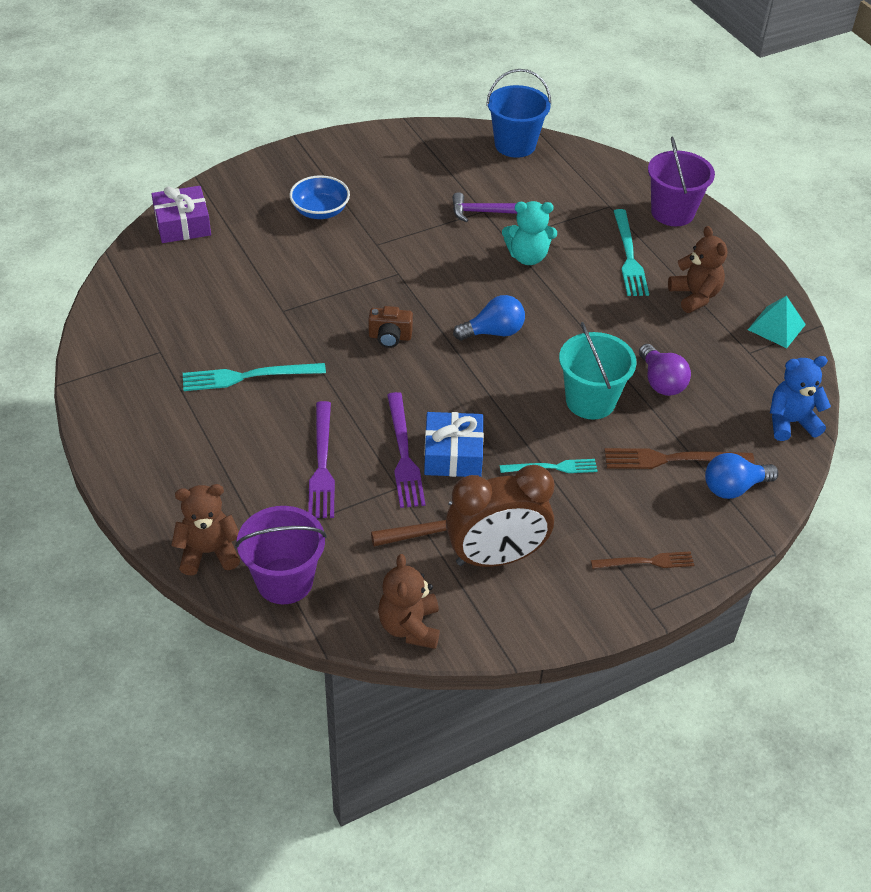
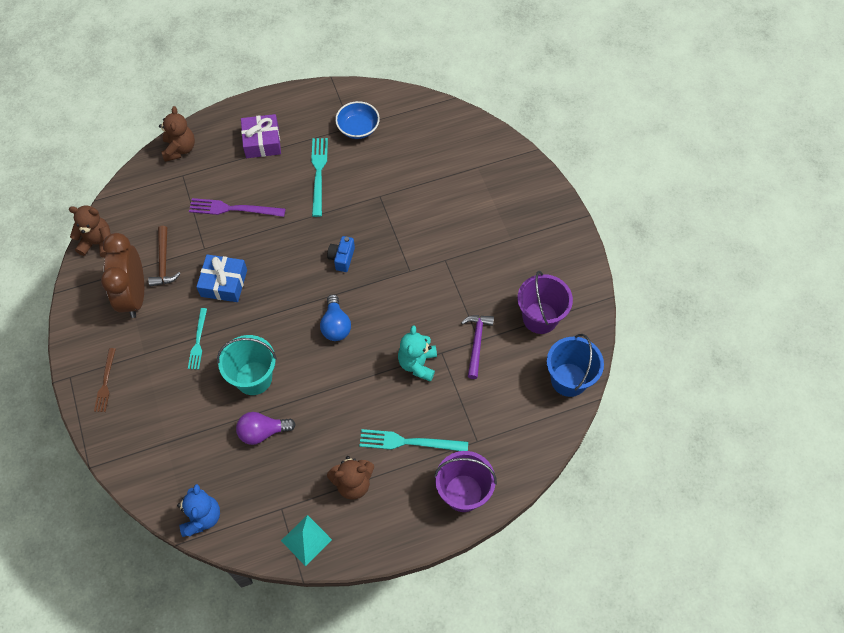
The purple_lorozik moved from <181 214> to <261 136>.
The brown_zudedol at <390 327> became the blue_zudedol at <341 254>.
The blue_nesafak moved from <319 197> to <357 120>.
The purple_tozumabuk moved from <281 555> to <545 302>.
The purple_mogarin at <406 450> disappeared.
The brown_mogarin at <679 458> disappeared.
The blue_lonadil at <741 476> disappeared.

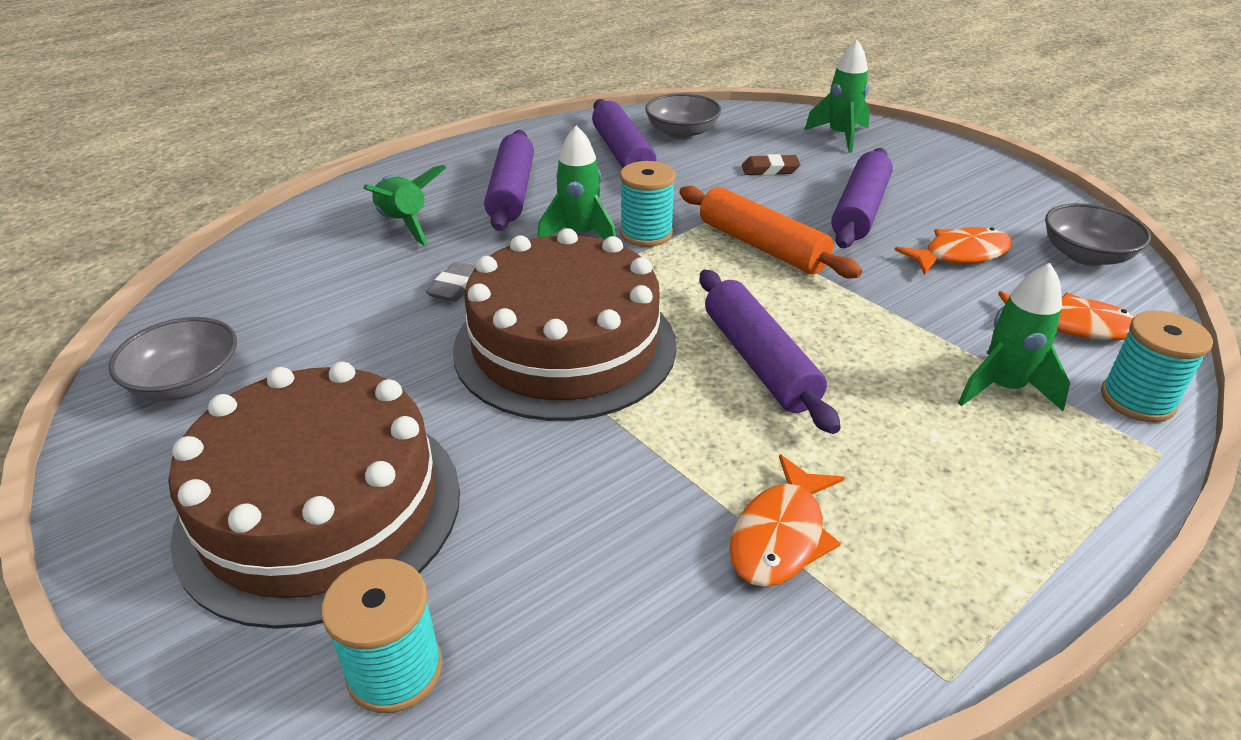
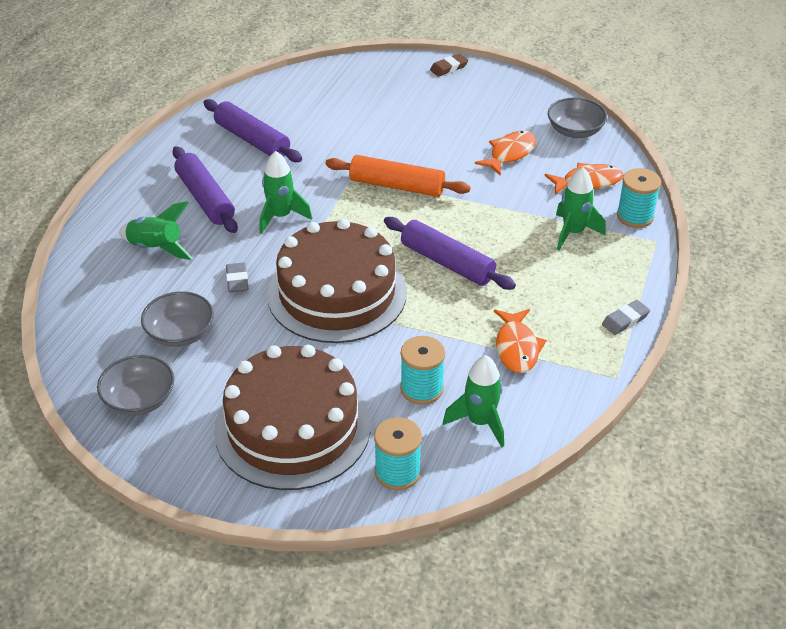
The grey_nesafak moved from <683 116> to <177 319>.
The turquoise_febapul moved from <648 204> to <422 370>.
The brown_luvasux moved from <771 164> to <449 65>.
The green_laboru moved from <837 96> to <473 401>.
The grey_luvasux at <626 317> appeared.
The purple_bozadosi at <862 198> disappeared.

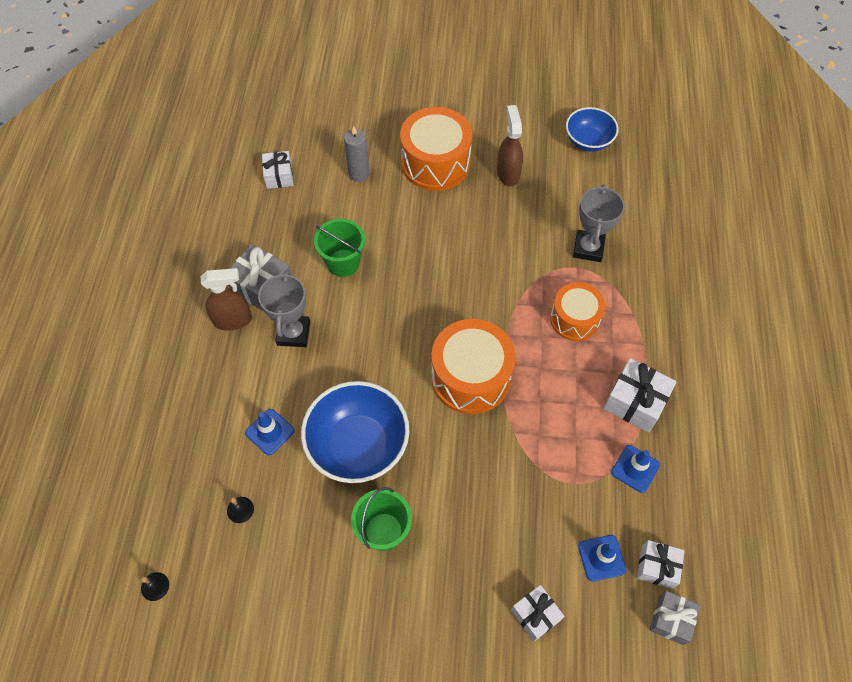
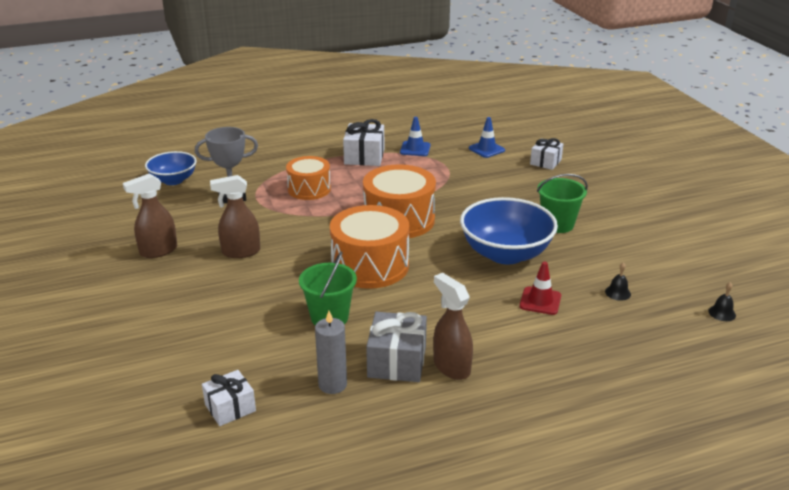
The blue_nesafak moved from <592 129> to <171 168>.
The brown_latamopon at <235 216> appeared.
The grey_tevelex moved from <357 154> to <331 352>.
The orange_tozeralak moved from <436 149> to <370 247>.
The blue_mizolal at <269 432> became the red_mizolal at <540 288>.
The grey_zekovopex at <284 308> disappeared.
The white_lorozik at <661 564> disappeared.
The grey_lorozik at <675 618> disappeared.

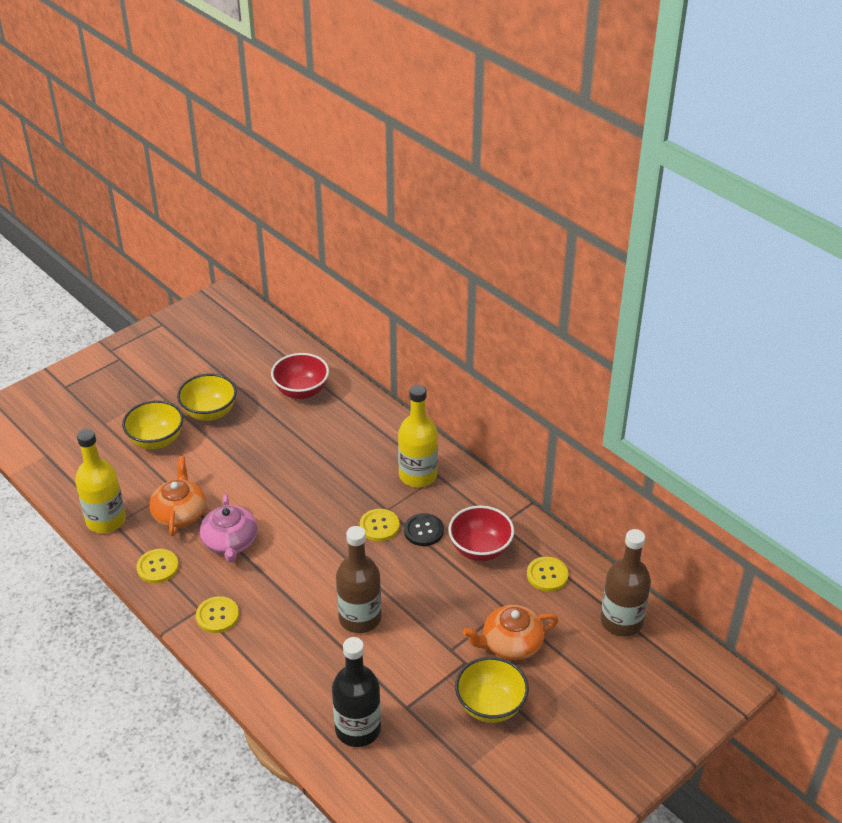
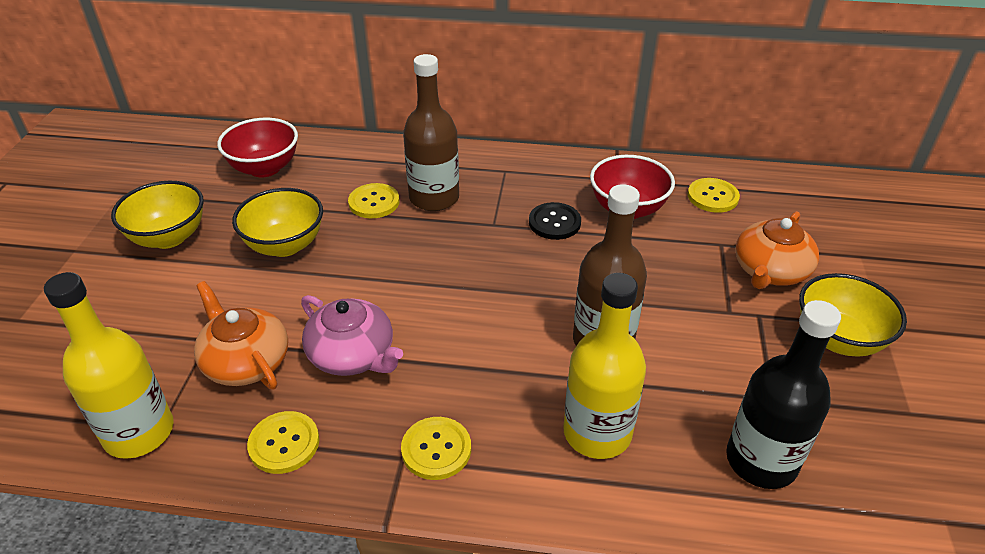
The yellow_nesafak moved from <152 424> to <277 222>.
The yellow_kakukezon moved from <380 525> to <373 200>.
The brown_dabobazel moved from <625 583> to <431 132>.
The yellow_dabobazel moved from <418 436> to <604 366>.

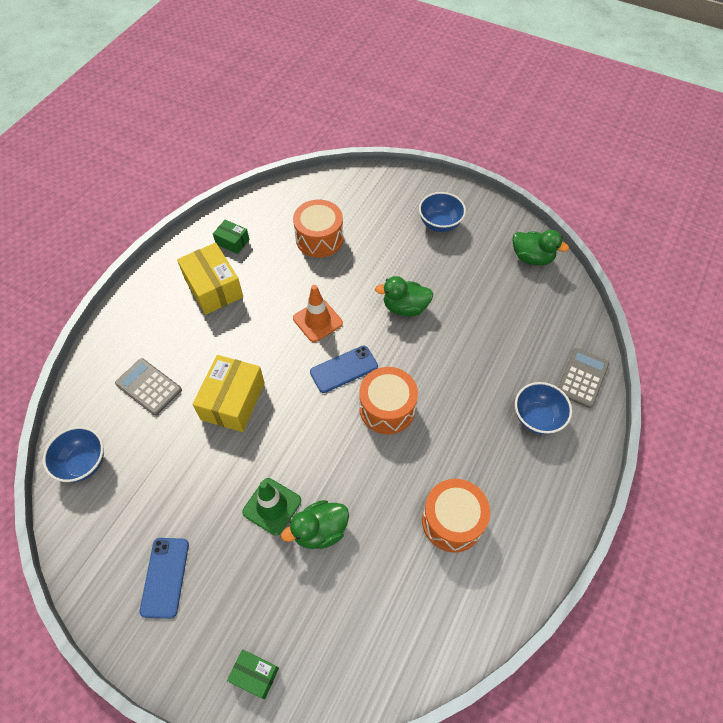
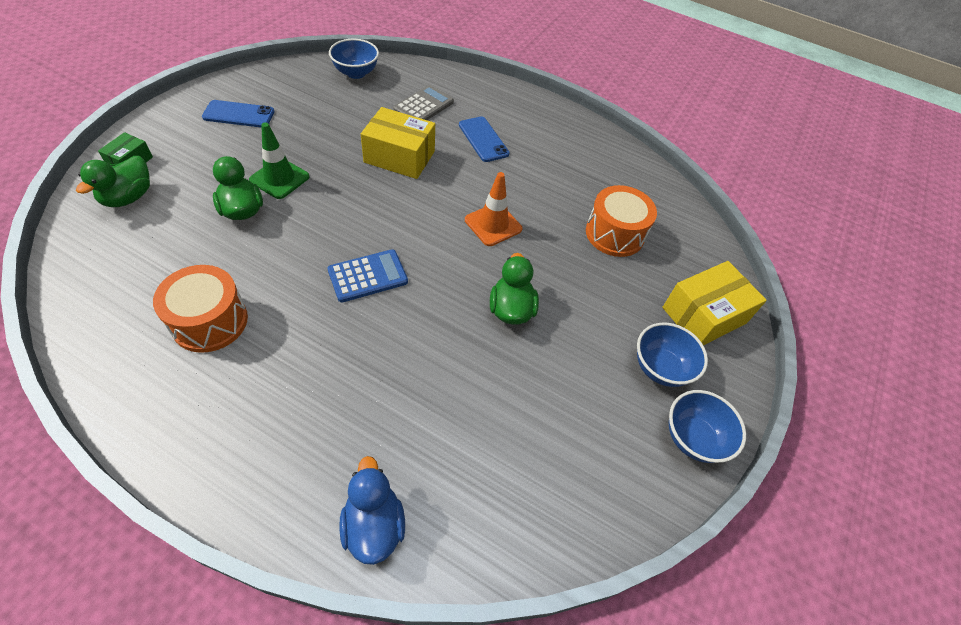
The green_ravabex moved from <541 248> to <113 181>.
The orange_tozeralak at <388 400> was replaced by the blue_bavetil at <368 275>.
The grey_bavetil at <584 378> was replaced by the blue_ravabex at <372 510>.
The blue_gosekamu moved from <344 369> to <484 139>.
The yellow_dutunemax moved from <210 279> to <714 303>.
The blue_nesafak moved from <543 408> to <707 426>.
The green_dutunemax at <231 237> disappeared.

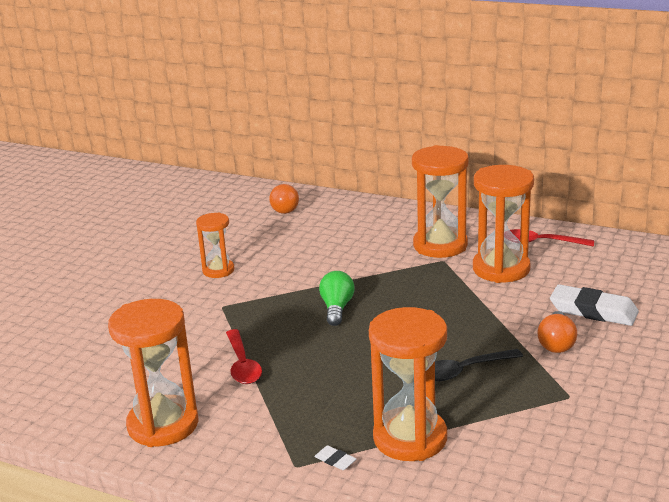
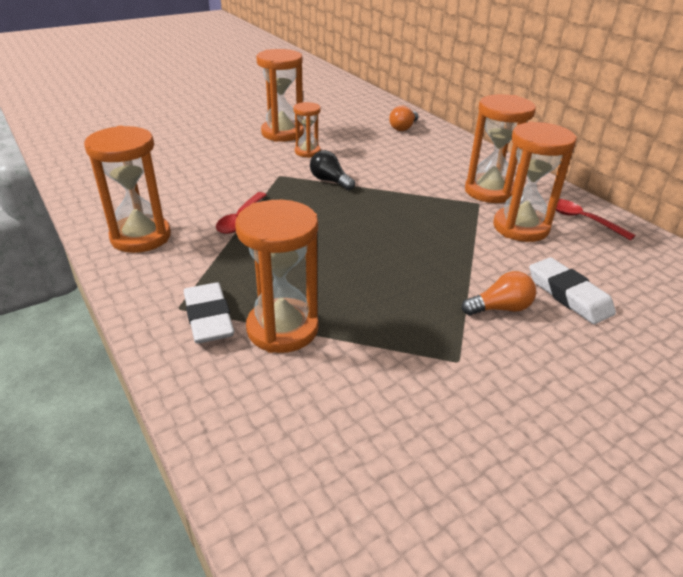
The white_luvasux at <335 457> changed to 2.38 times the size.
The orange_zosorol at <280 95> appeared.
The black_lonadil at <332 170> appeared.
The orange_lonadil at <557 332> turned 150 degrees counterclockwise.
The green_lonadil at <336 298> disappeared.
The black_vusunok at <479 365> disappeared.

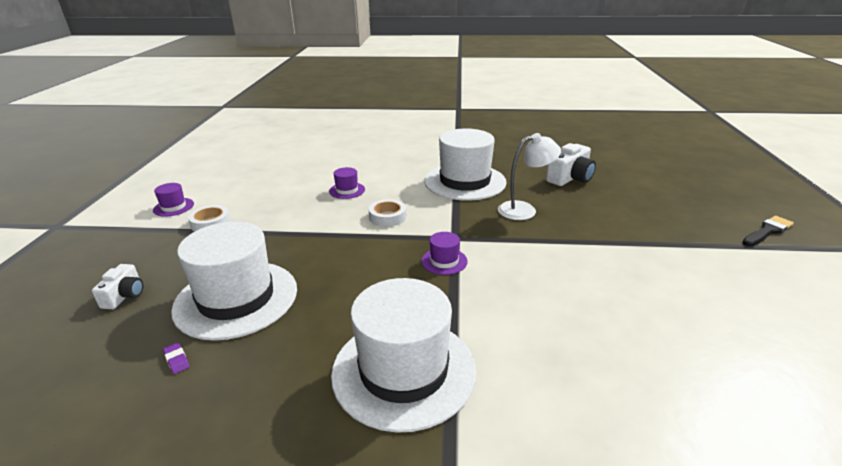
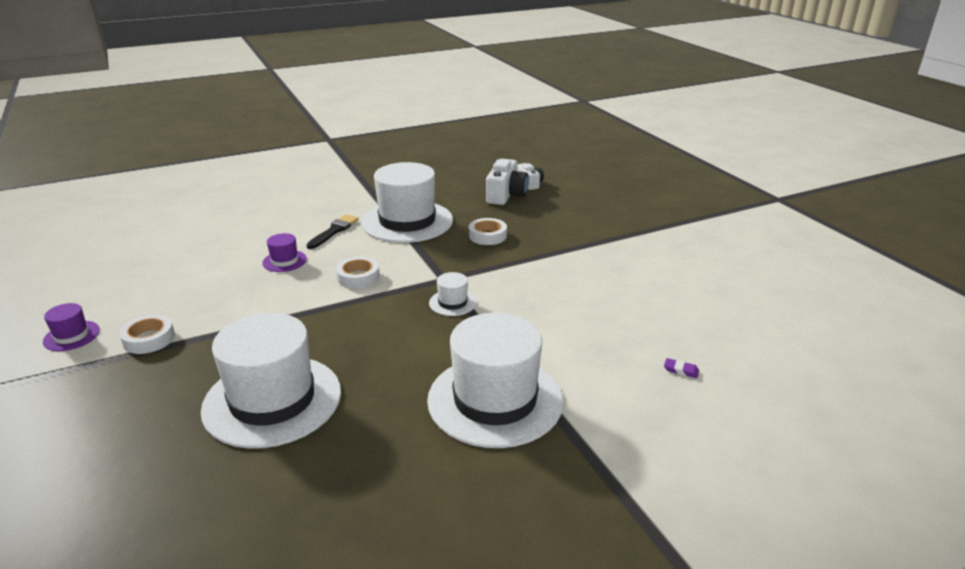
The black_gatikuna moved from <768 231> to <332 231>.
The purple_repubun at <444 253> became the white_repubun at <453 294>.
The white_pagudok at <529 176> was replaced by the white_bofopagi at <488 231>.
The white_zudedol moved from <117 286> to <530 176>.
The purple_luvasux moved from <176 358> to <681 368>.

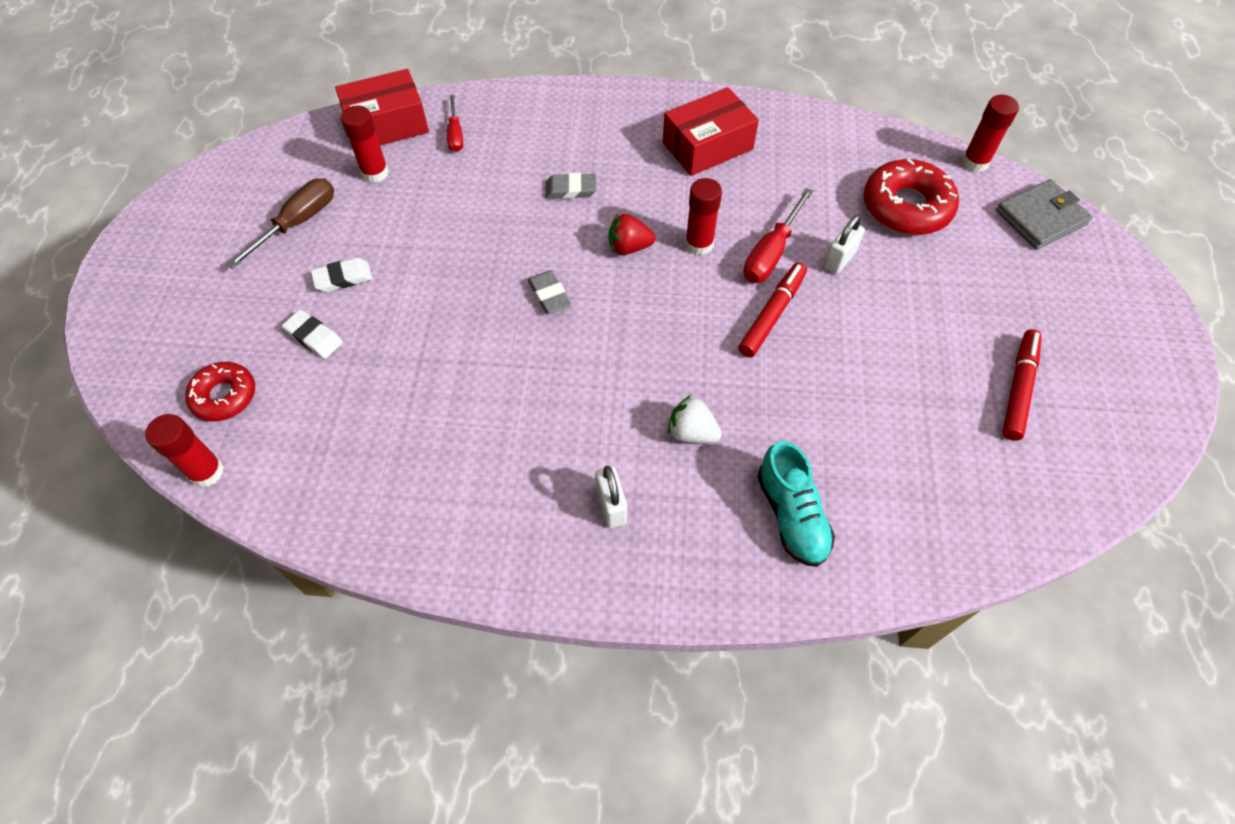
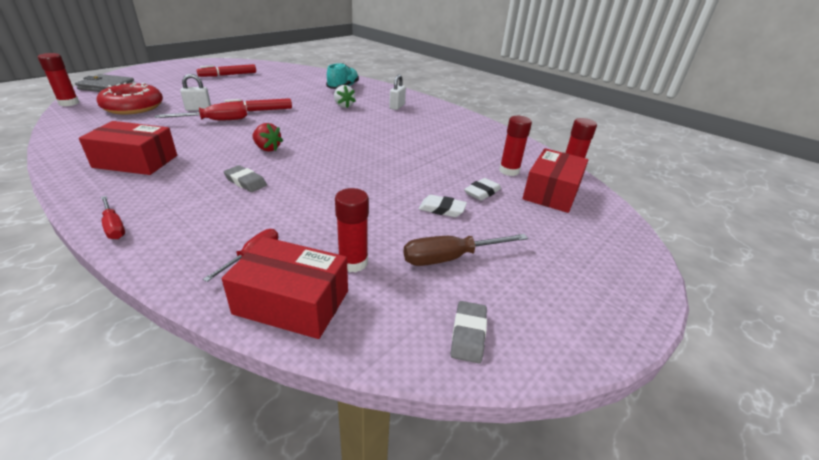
The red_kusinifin at <113 217> appeared.
The grey_luvasux moved from <549 292> to <469 332>.
The white_luvasux at <312 334> turned 60 degrees clockwise.
The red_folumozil moved from <703 216> to <515 146>.
The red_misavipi at <220 391> was replaced by the red_dutunemax at <555 180>.

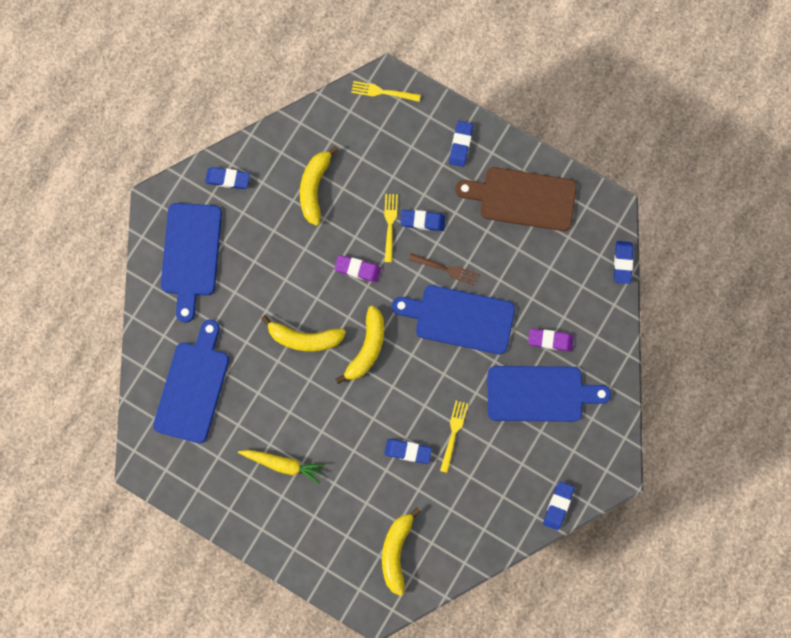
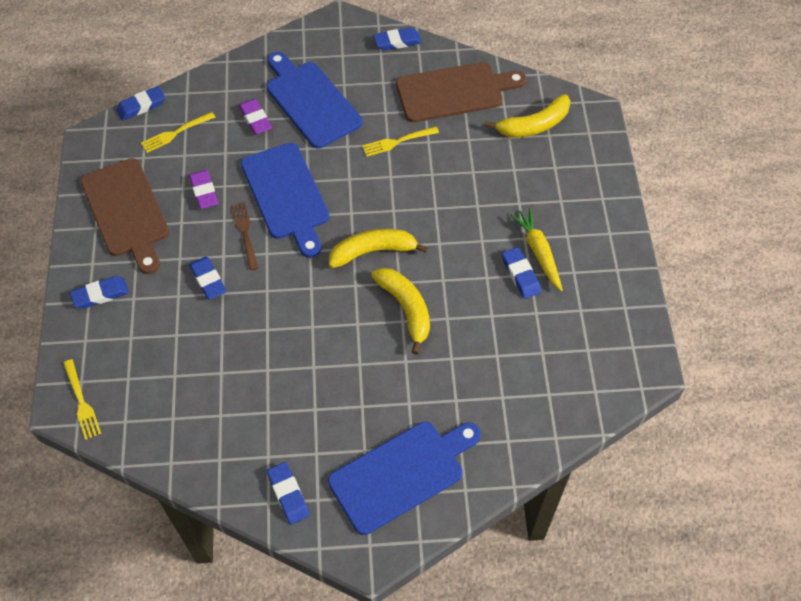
The yellow_mogarin moved from <391 228> to <178 132>.
The purple_luvasux moved from <357 269> to <203 189>.
The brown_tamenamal at <461 92> appeared.
The blue_luvasux moved from <408 451> to <521 273>.
The blue_tamenamal at <191 381> disappeared.
The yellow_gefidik at <319 186> disappeared.

